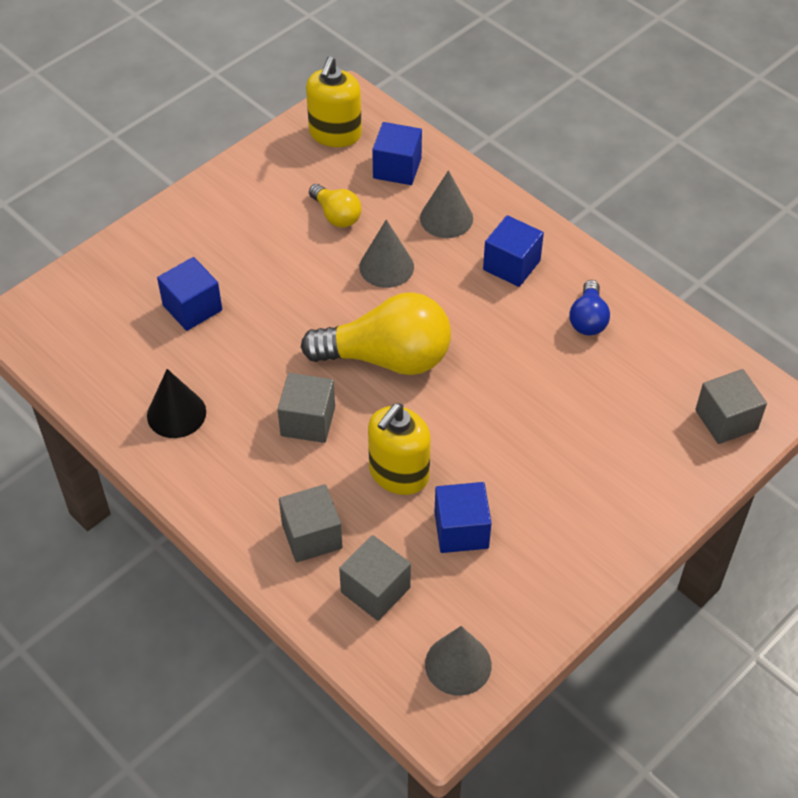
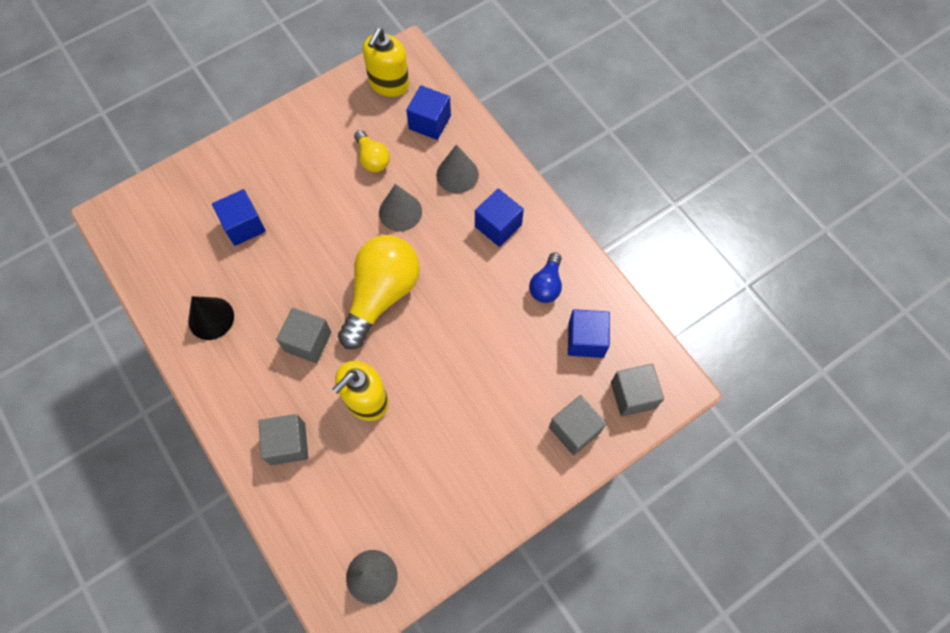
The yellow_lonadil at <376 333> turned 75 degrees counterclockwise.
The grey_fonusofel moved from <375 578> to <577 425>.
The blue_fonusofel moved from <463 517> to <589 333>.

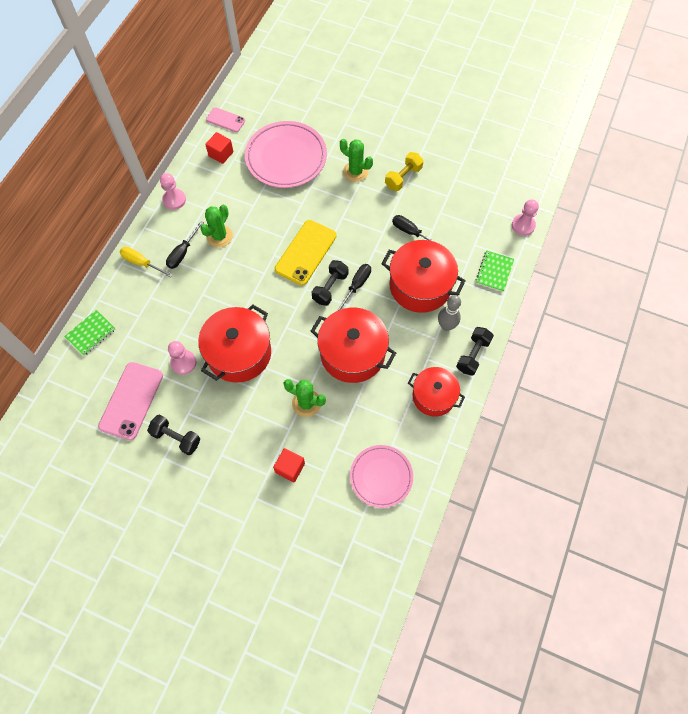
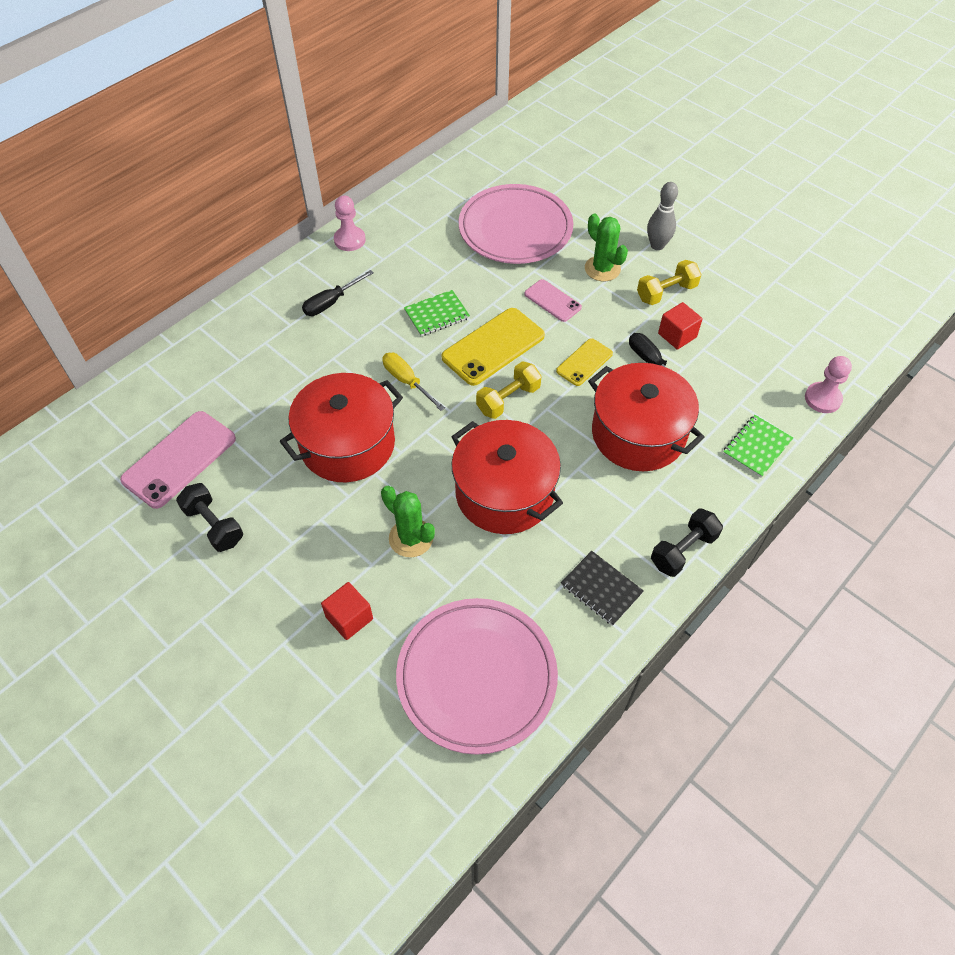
The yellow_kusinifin moved from <146 262> to <413 382>.
The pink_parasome at <381 476> changed to 1.58 times the size.
The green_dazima moved from <89 333> to <437 313>.
The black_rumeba at <330 283> became the yellow_rumeba at <509 390>.
The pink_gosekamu moved from <225 119> to <553 300>.
The yellow_gosekamu at <584 362> appeared.
The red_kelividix at <436 391> was replaced by the black_dazima at <602 588>.
The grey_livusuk moved from <449 313> to <662 216>.
The red_fonusofel moved from <219 148> to <680 326>.
The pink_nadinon at <182 358> disappeared.
The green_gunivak at <216 226> disappeared.
The black_kusinifin at <353 287> disappeared.

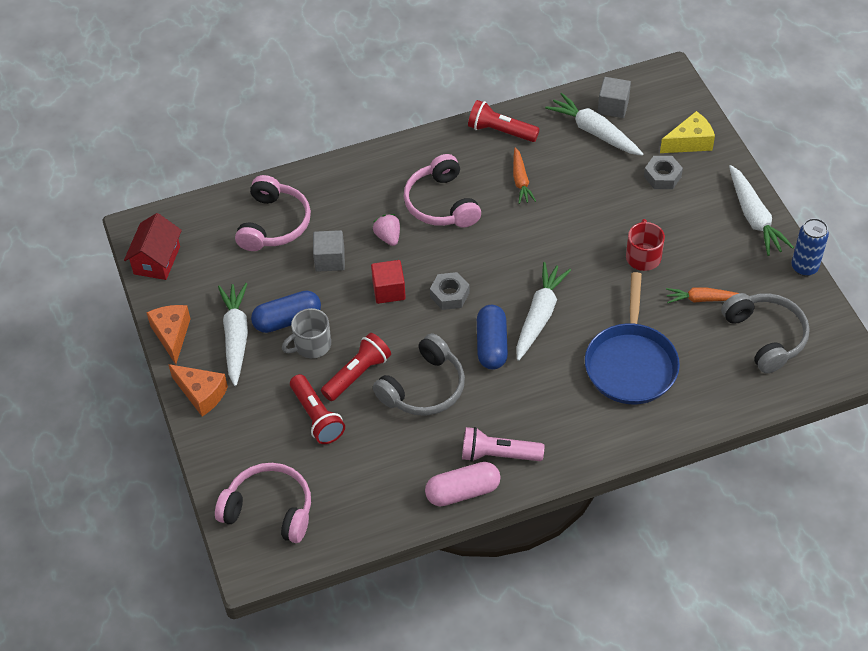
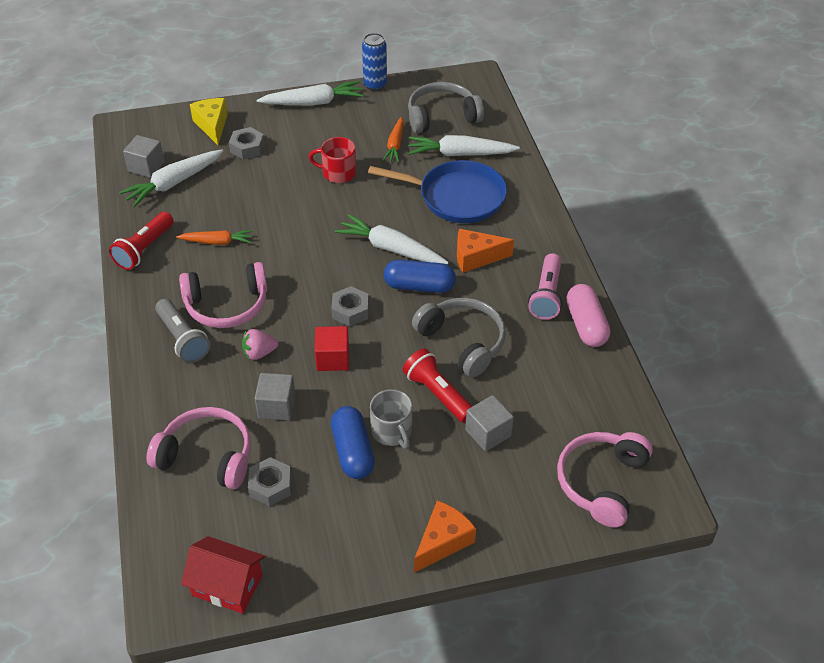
The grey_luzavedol at <182 331> appeared.
The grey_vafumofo at <270 481> appeared.
The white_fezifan moved from <233 334> to <464 145>.
The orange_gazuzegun moved from <168 334> to <485 251>.
The red_luzavedol at <317 409> was replaced by the grey_fonusofel at <489 423>.

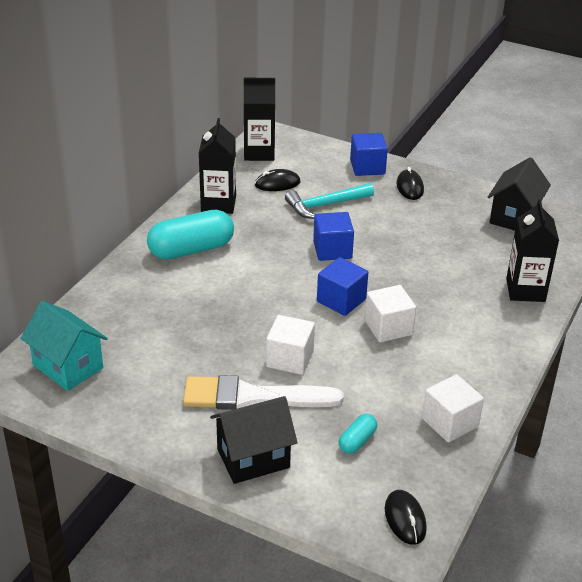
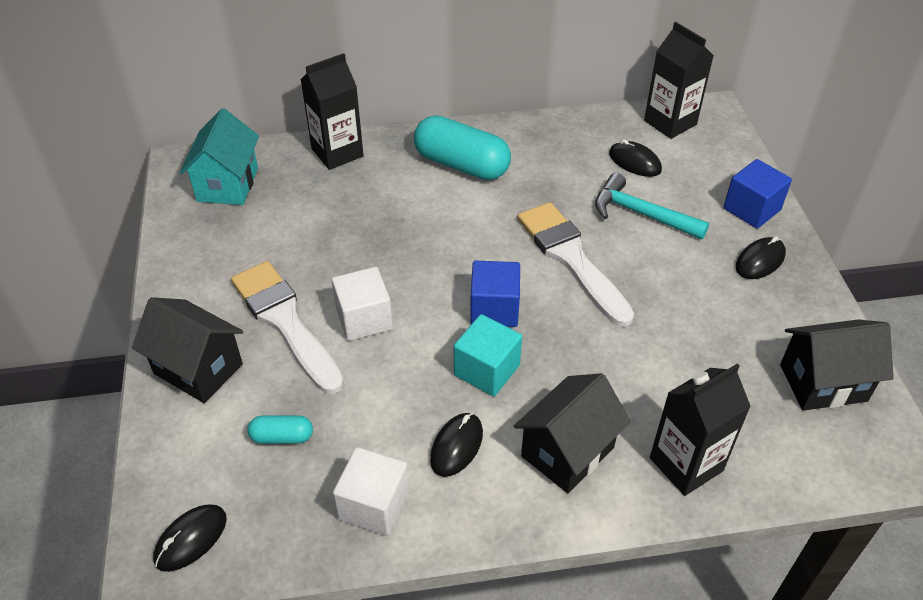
The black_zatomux moved from <217 166> to <332 111>.
The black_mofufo at <456 445> appeared.
The white_fonusofel at <390 313> became the turquoise_fonusofel at <488 355>.
The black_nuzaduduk at <572 433> appeared.
The blue_fonusofel at <333 236> was replaced by the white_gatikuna at <575 264>.

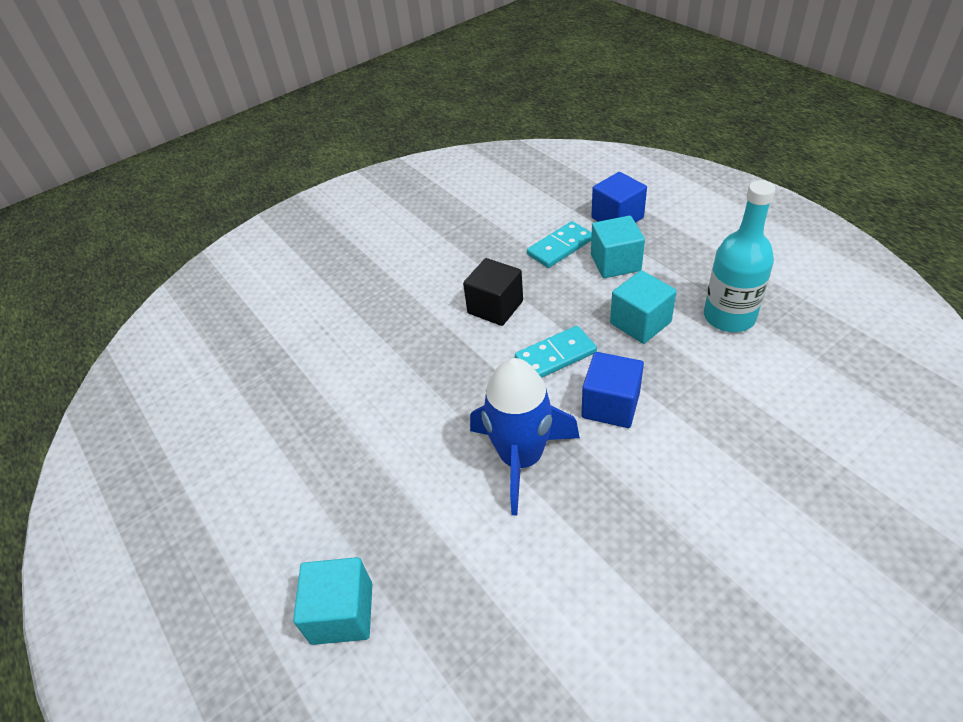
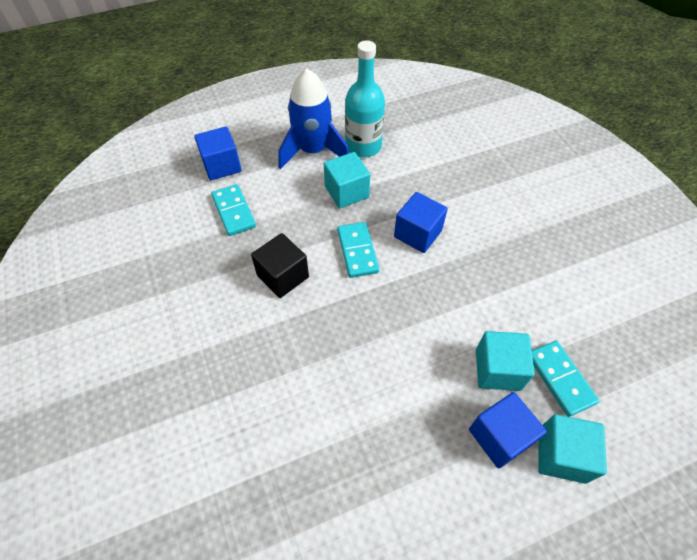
The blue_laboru moved from <525 437> to <313 118>.
The blue_fonusofel at <508 430> appeared.
The turquoise_fonusofel moved from <618 247> to <505 361>.
The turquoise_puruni at <566 379> appeared.

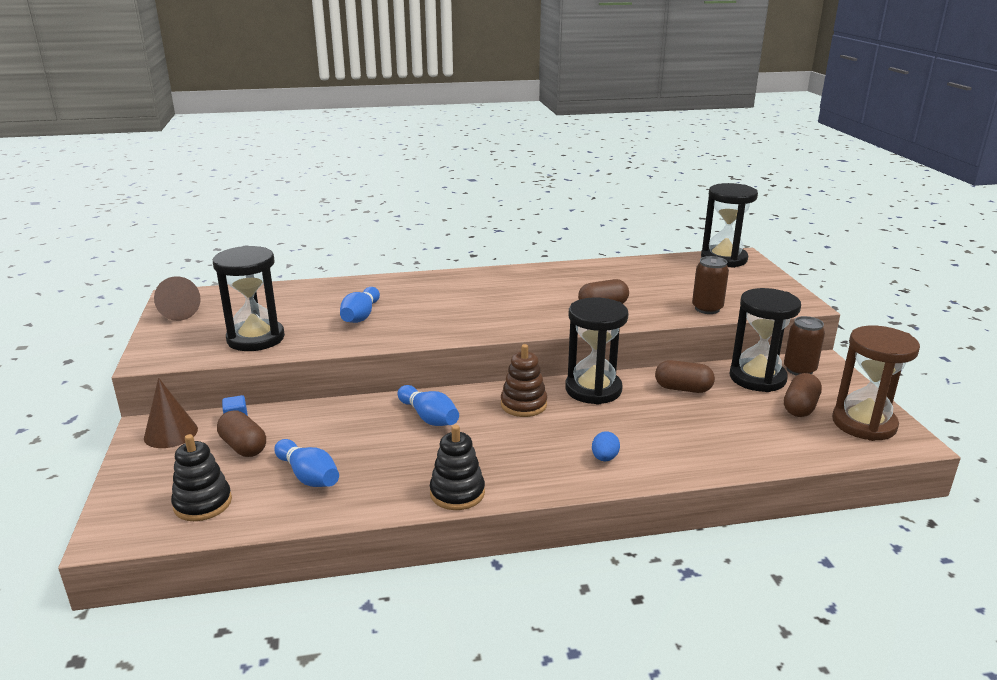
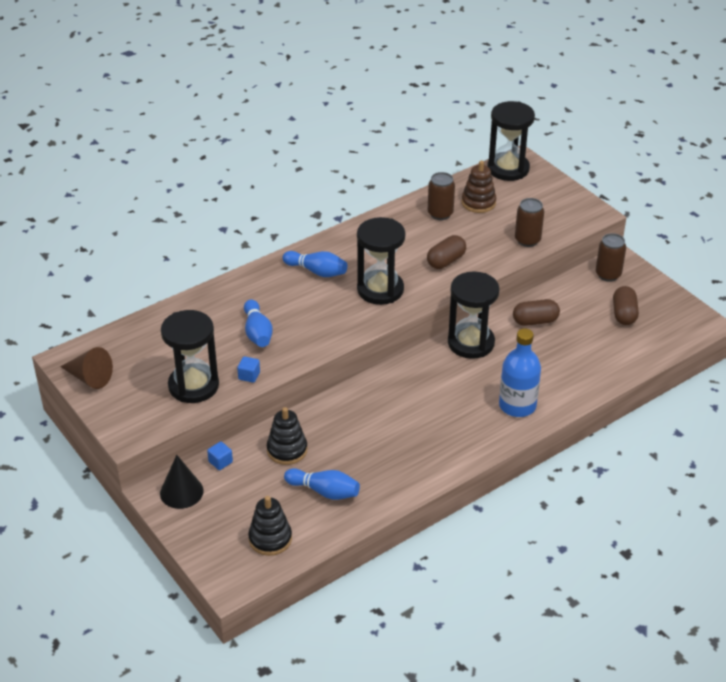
The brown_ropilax at <171 413> became the black_ropilax at <182 482>.
The blue_fonusofel at <248 369> appeared.
The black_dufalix moved from <457 467> to <287 436>.
The blue_livusuk moved from <428 405> to <314 264>.
The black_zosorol moved from <765 340> to <381 261>.
The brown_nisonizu at <441 196> appeared.
The brown_dufalix moved from <524 380> to <479 186>.
The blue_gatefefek at <606 446> was replaced by the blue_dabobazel at <520 372>.
The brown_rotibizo at <241 433> disappeared.
The brown_zosorol at <876 383> disappeared.

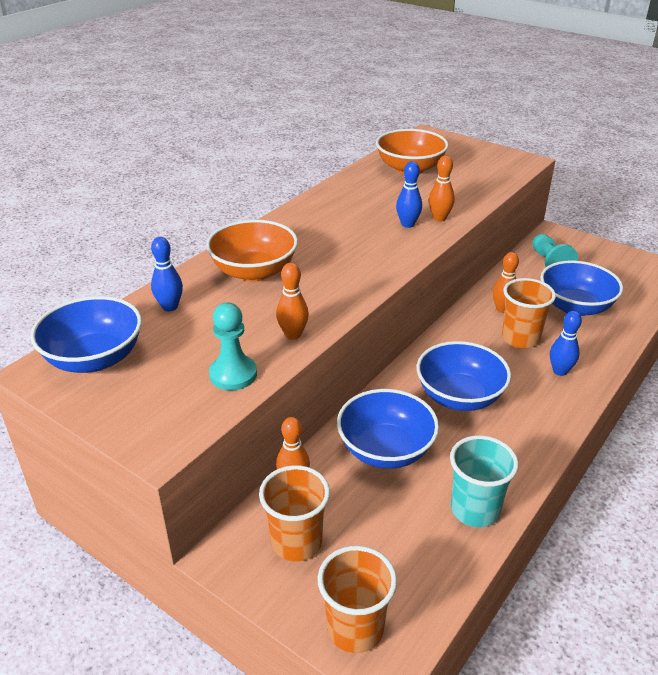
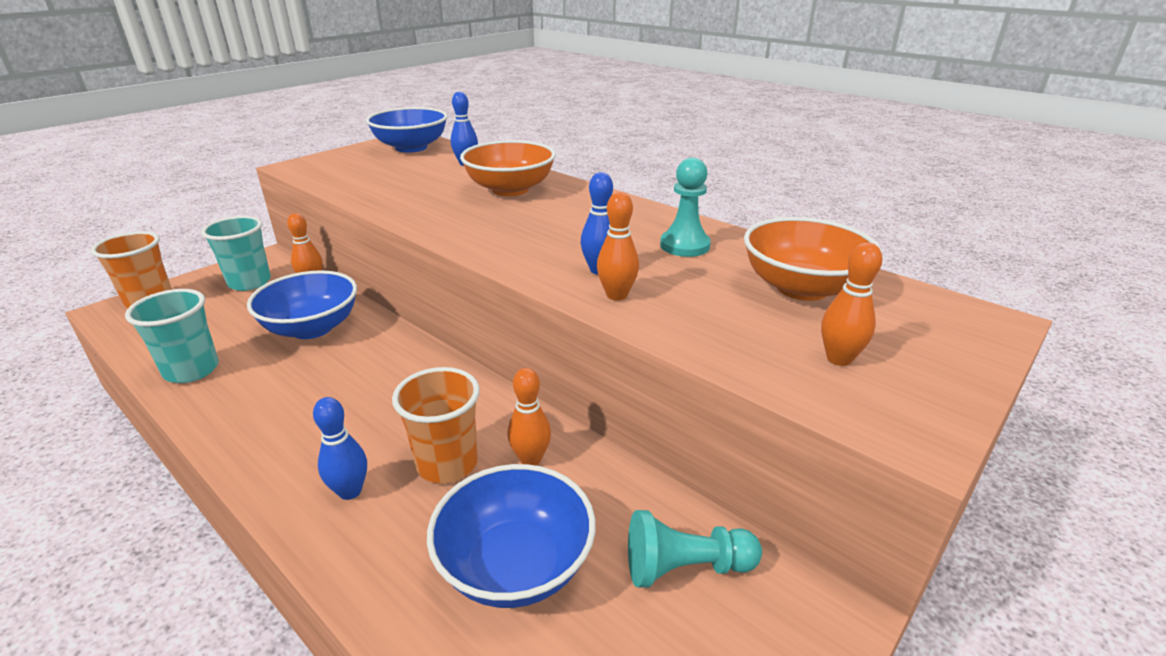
The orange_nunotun at <294 513> became the turquoise_nunotun at <236 253>.
The turquoise_nadinon moved from <233 346> to <685 207>.
The orange_livusuk moved from <292 301> to <852 304>.
The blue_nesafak at <464 376> disappeared.

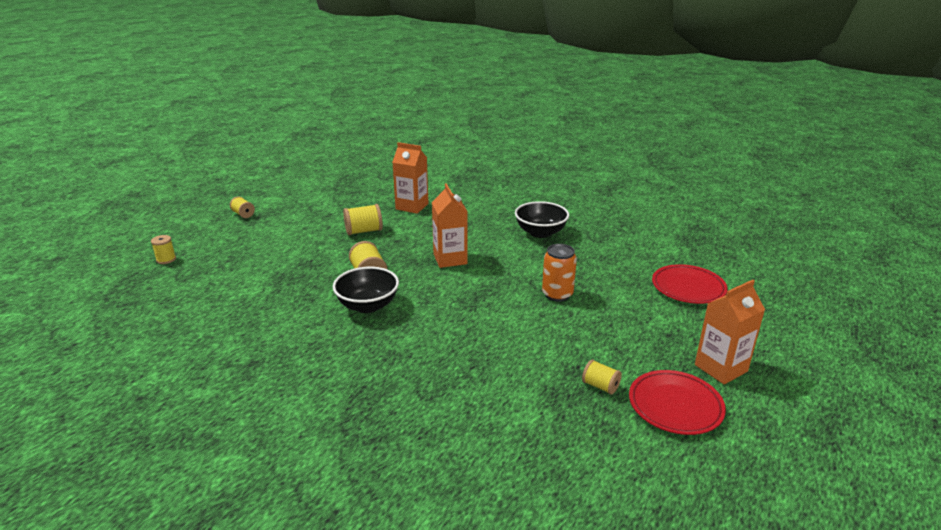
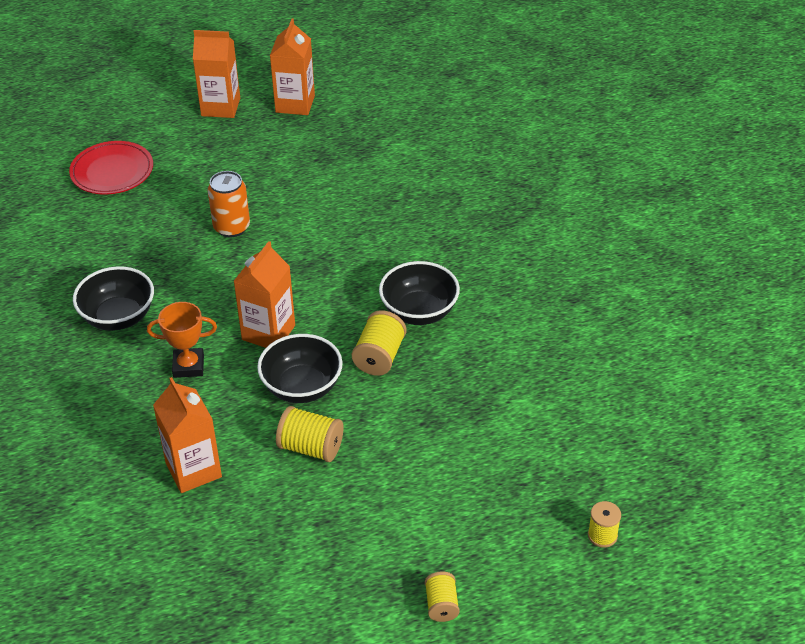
The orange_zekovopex at <182 340> appeared.
The black_nesafak at <300 368> appeared.
The red_parasome at <677 402> was replaced by the orange_zatomux at <292 66>.
The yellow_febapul at <602 377> disappeared.

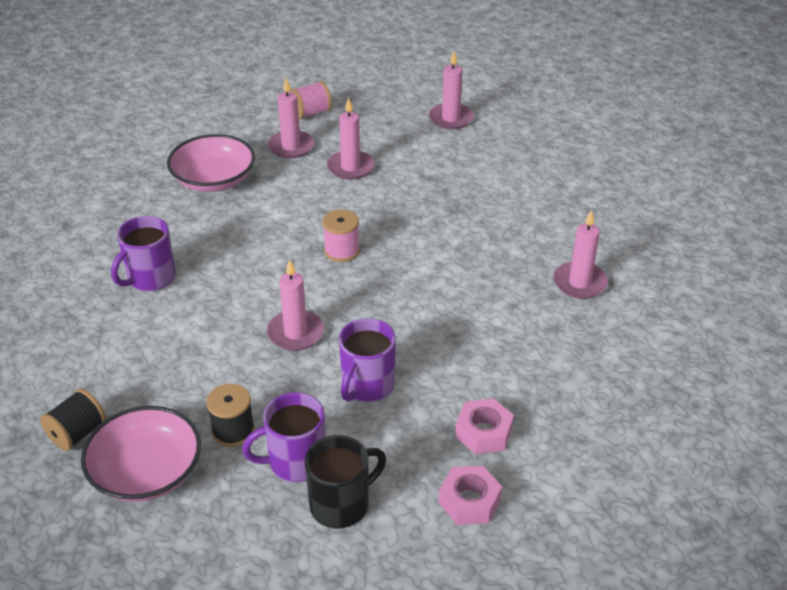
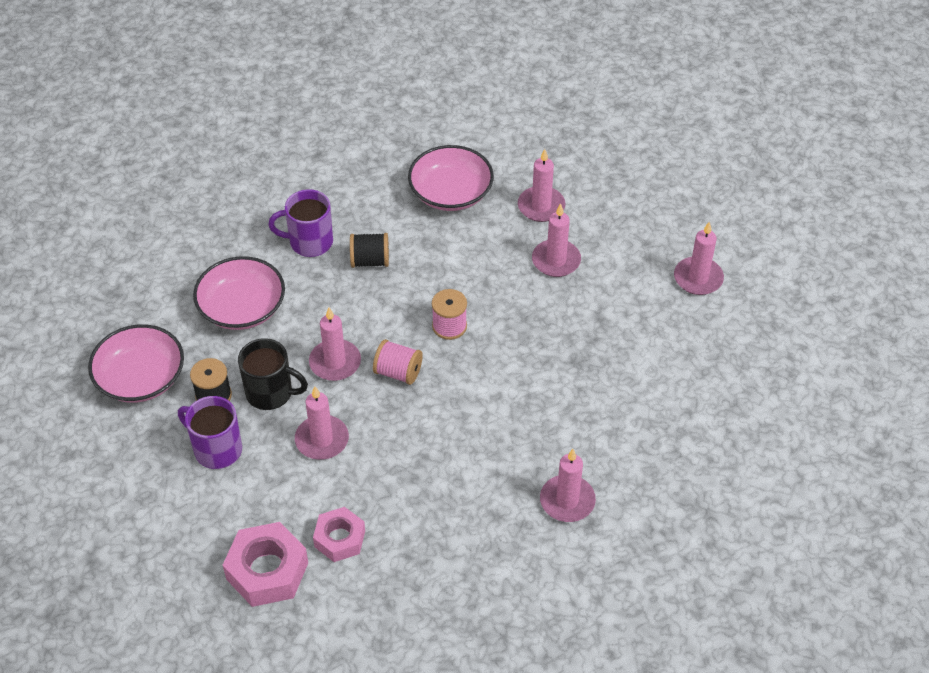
The pink_nesafak at <239 293> appeared.
The pink_vafumofo at <470 495> changed to 1.53 times the size.
The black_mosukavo moved from <345 481> to <273 374>.
The purple_mosukavo at <367 360> was replaced by the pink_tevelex at <322 423>.
The black_febapul moved from <73 420> to <369 250>.
The pink_febapul moved from <311 100> to <398 362>.

